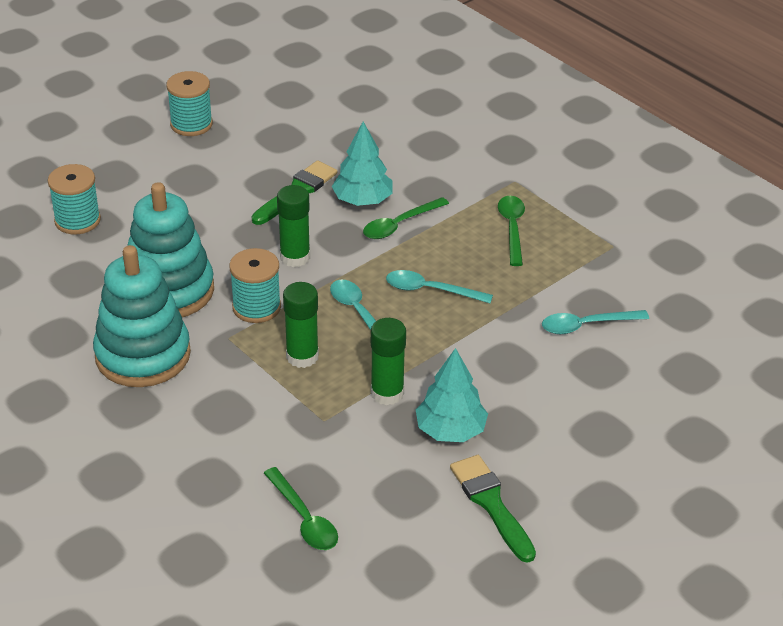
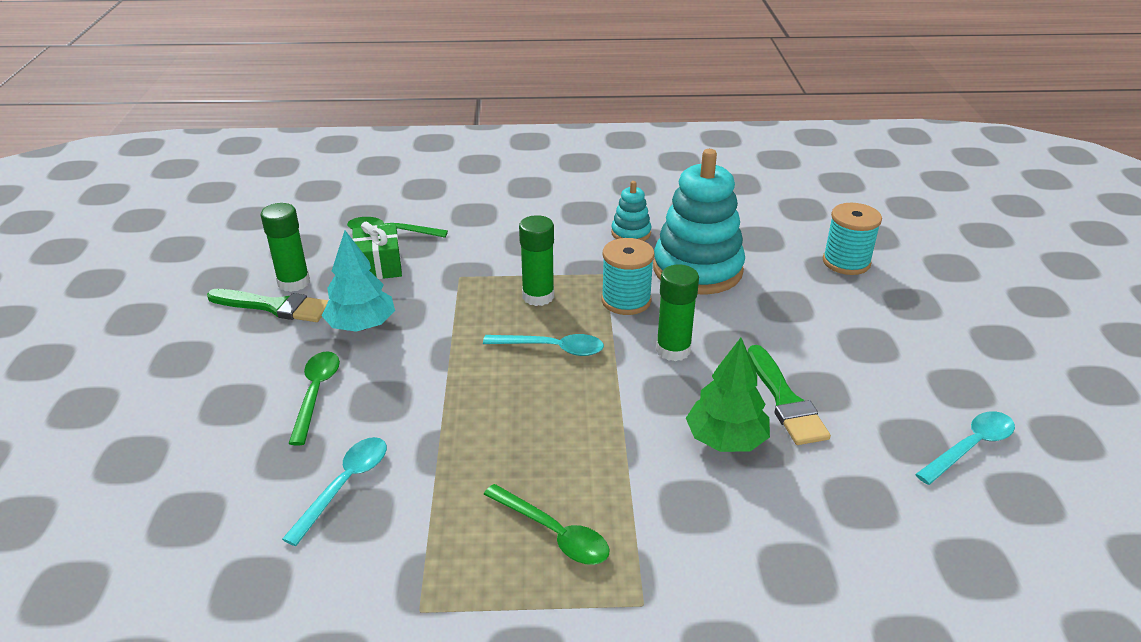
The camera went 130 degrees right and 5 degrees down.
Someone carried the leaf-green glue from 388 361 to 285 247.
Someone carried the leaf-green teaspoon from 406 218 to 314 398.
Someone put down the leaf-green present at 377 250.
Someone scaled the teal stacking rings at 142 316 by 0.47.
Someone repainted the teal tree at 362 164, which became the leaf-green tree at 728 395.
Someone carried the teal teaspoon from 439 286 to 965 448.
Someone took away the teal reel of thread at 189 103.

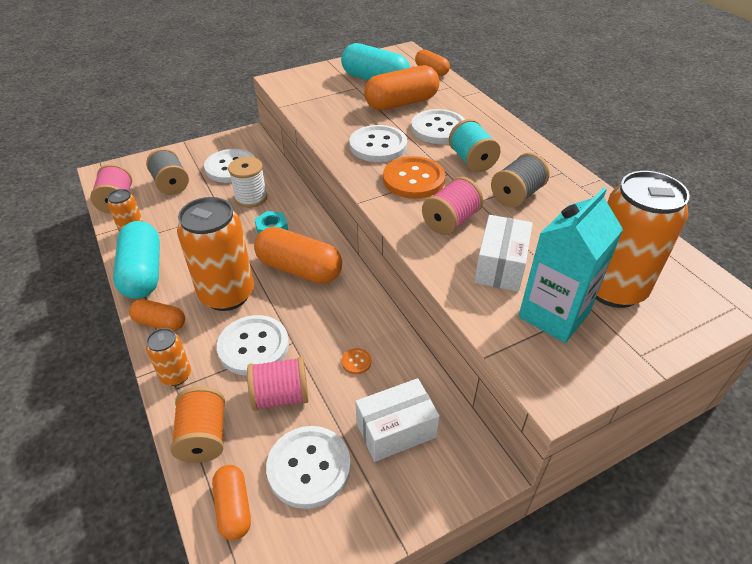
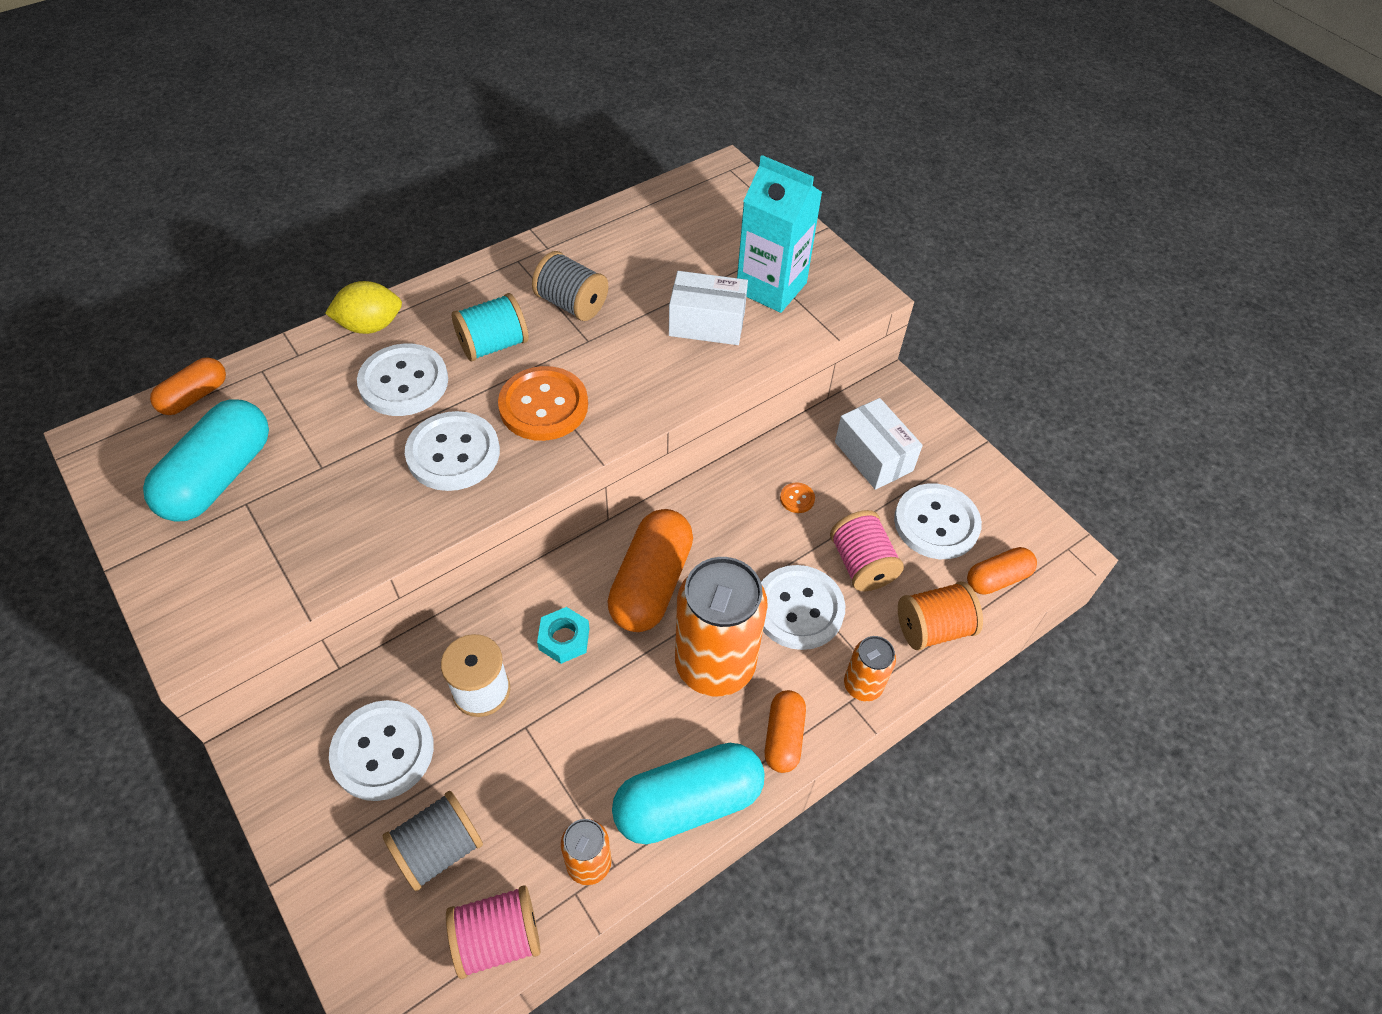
The camera went 100 degrees left and 10 degrees up.
Someone put down the golden citrus fruit at 363 307.
Someone took away the bright orange pill at 401 87.
Someone took away the pink reel of thread at 452 206.
Someone took away the bright orange soda can at 643 239.

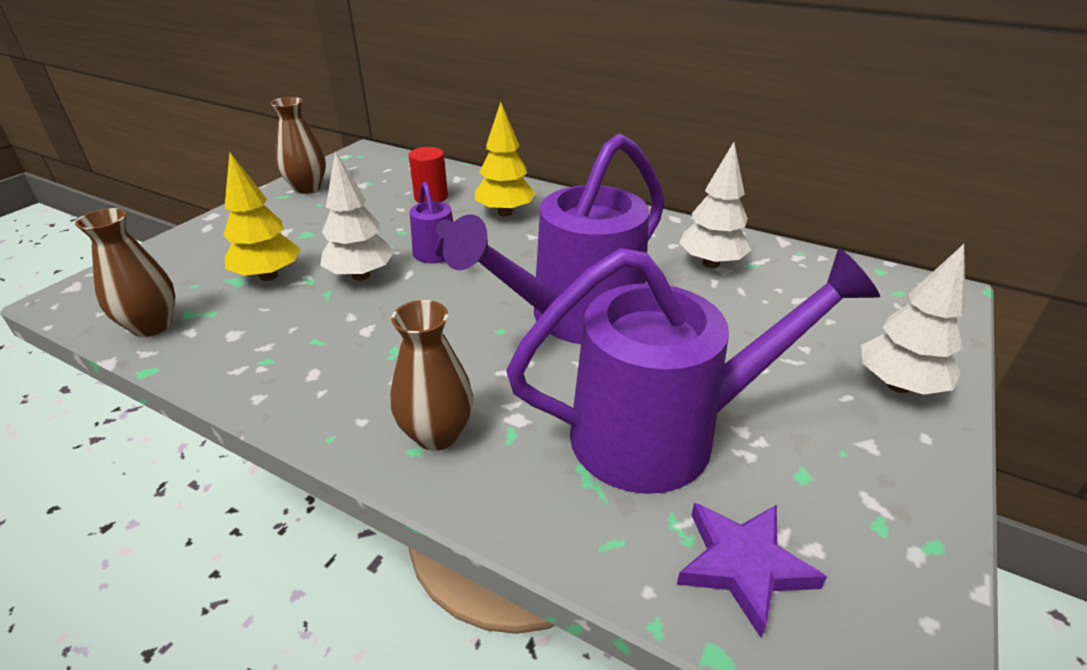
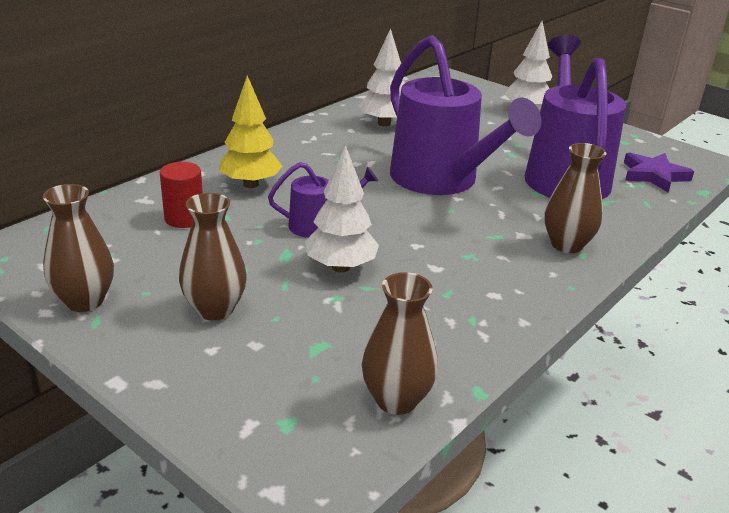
The camera went 80 degrees left and 5 degrees down.
Someone put down the brown flower vase at 213 257.
Someone took away the golden tree at 261 216.

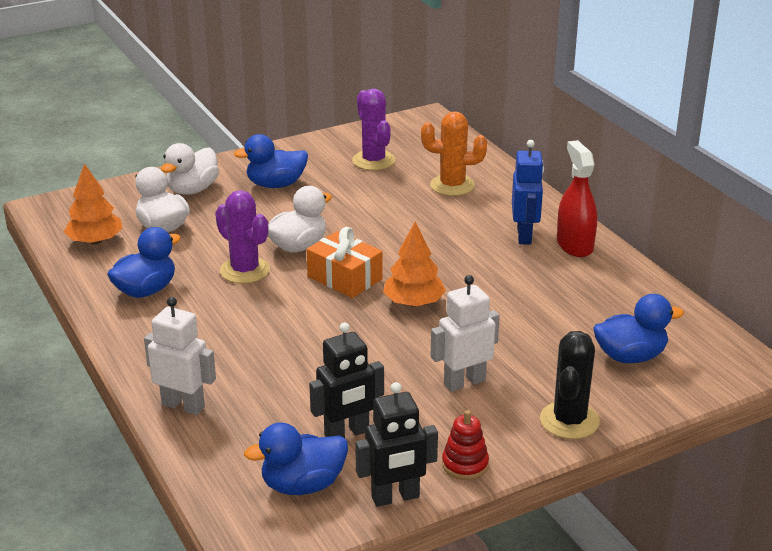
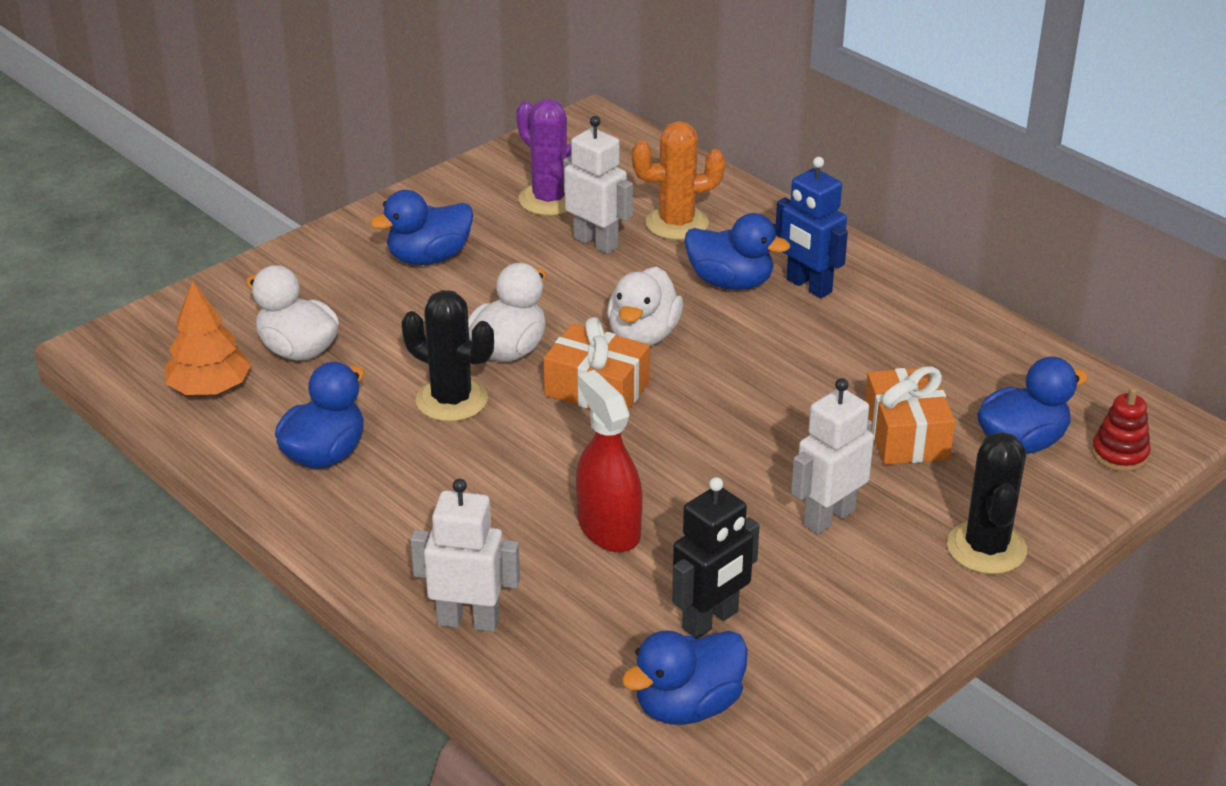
The camera went 15 degrees left and 5 degrees up.
Someone repainted the purple prickly plant at 242 237, which became the jet-black prickly plant at 448 356.
Someone put down the white robot figure at 598 185.
Someone carried the crimson spray bottle from 577 198 to 609 461.
Someone carried the white duck from 190 169 to 645 306.
Someone put down the cobalt duck at 737 251.
Someone rotated the cobalt robot figure at 528 192 by 150 degrees clockwise.
Someone put down the bright orange present at 910 415.
Someone carried the crimson stacking rings from 465 445 to 1121 430.
Someone took away the jet-black robot figure at 396 444.
Someone took away the bright orange tree at 414 264.

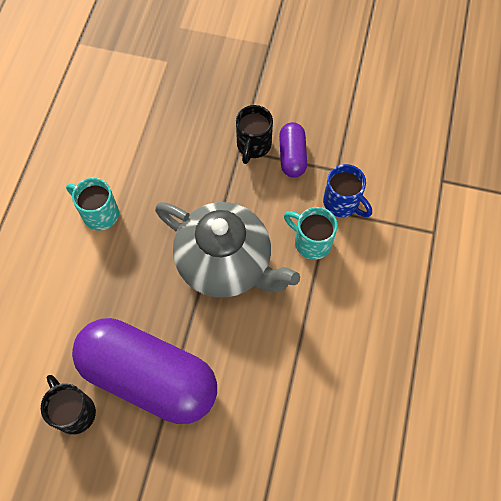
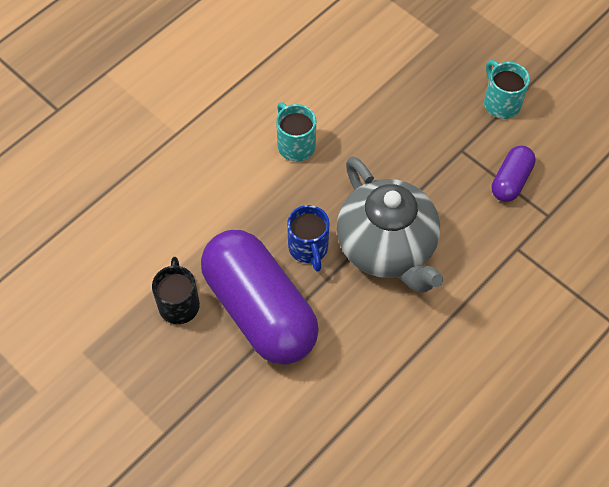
The camera went 30 degrees right and 5 degrees down.
Someone carried the cobalt tea mug from 347 190 to 308 238.
Someone carried the teal tea mug from 310 233 to 507 89.
Someone took away the jet-black tea mug at 254 134.

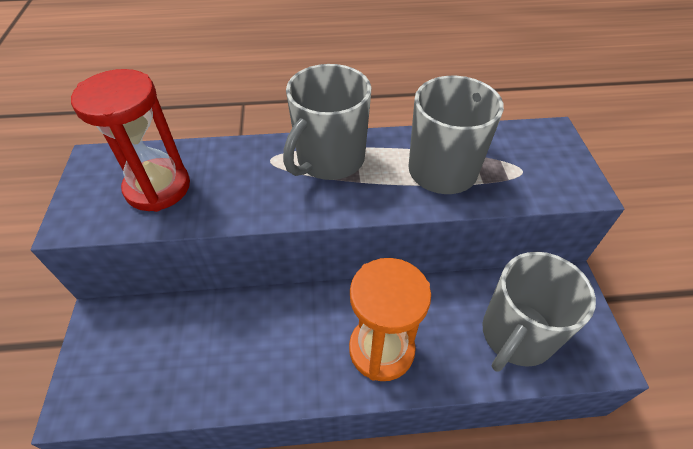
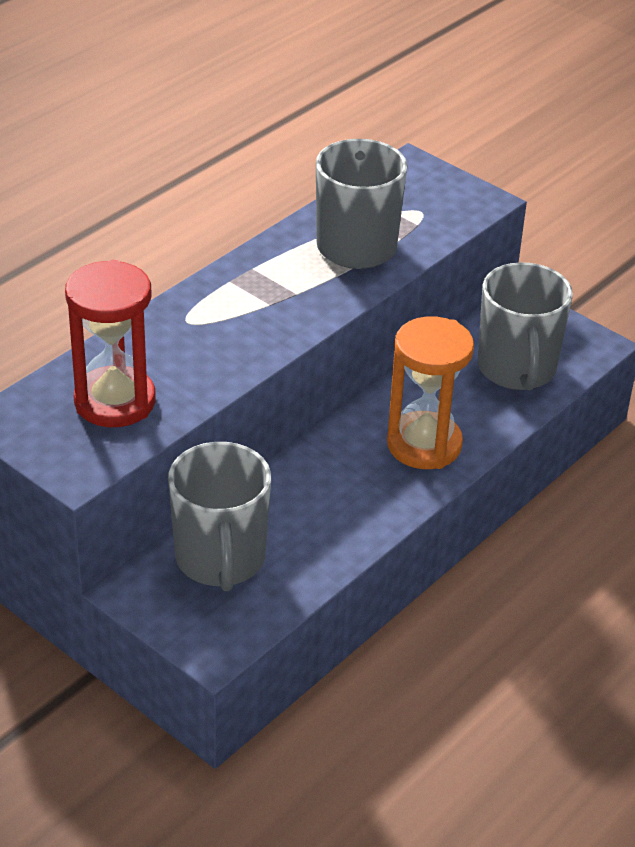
The camera went 45 degrees left and 10 degrees down.
Someone carried the grey tea mug from 327 122 to 219 516.

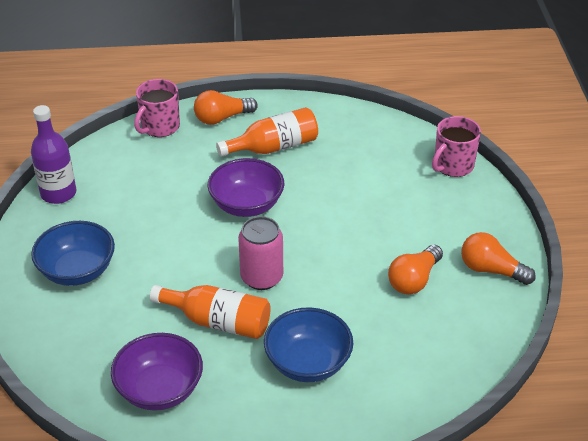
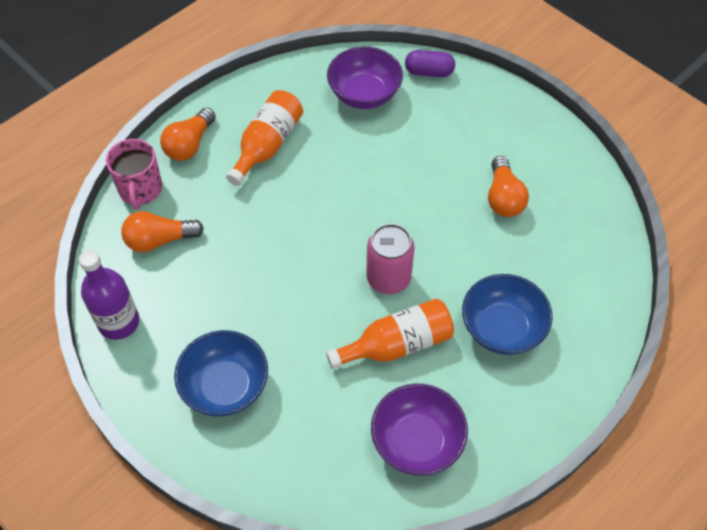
The camera went 40 degrees left and 15 degrees up.
Someone carried the bright orange bulb from 498 258 to 162 231.
Someone carried the purple deep dish from 246 187 to 365 78.
Someone swapped the pink tea mug at 456 146 for the purple pill at 430 63.

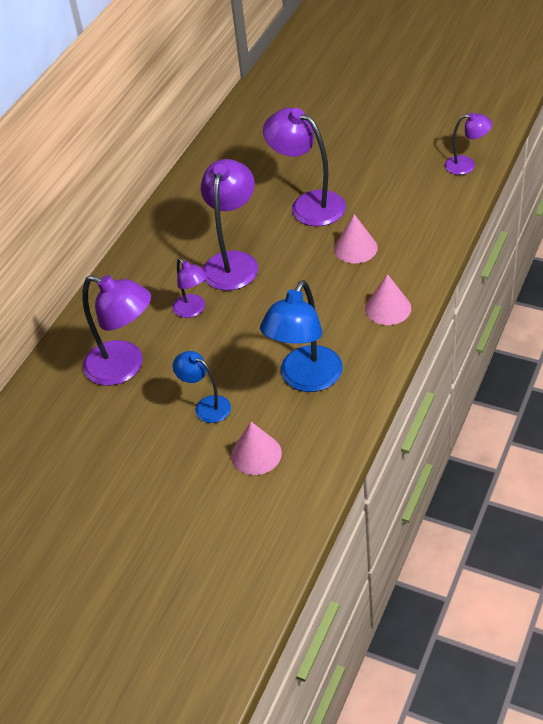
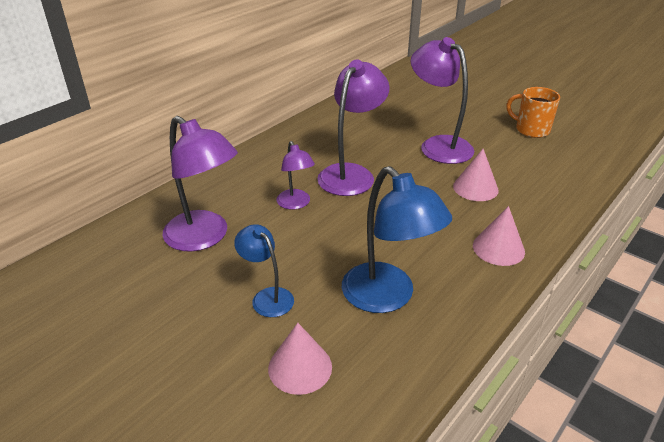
The camera went 10 degrees right and 10 degrees down.
Someone rotated the cobalt reading lamp at 301 336 by 75 degrees counterclockwise.
Someone put down the bright orange tea mug at 533 112.
Someone took away the purple reading lamp at 468 143.

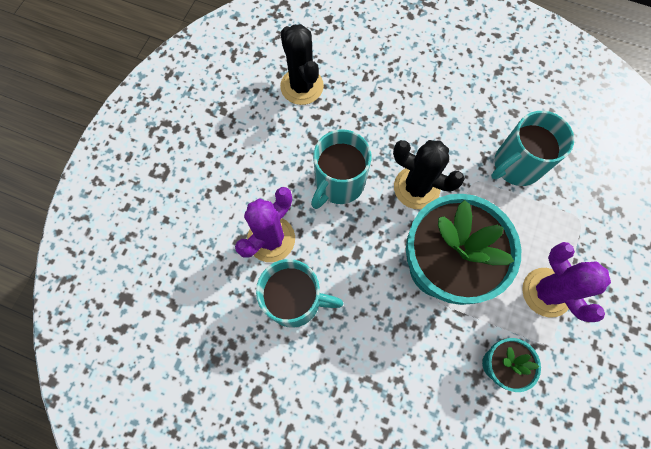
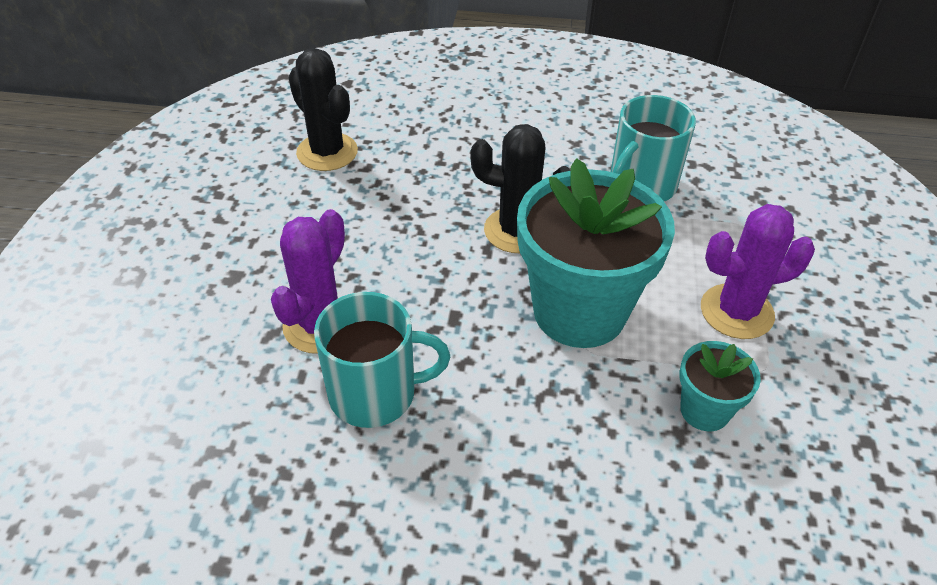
The camera went 15 degrees left and 25 degrees down.
Someone rotated the purple prickly plant at 566 282 by 60 degrees counterclockwise.
Someone took away the teal tea mug at 341 169.

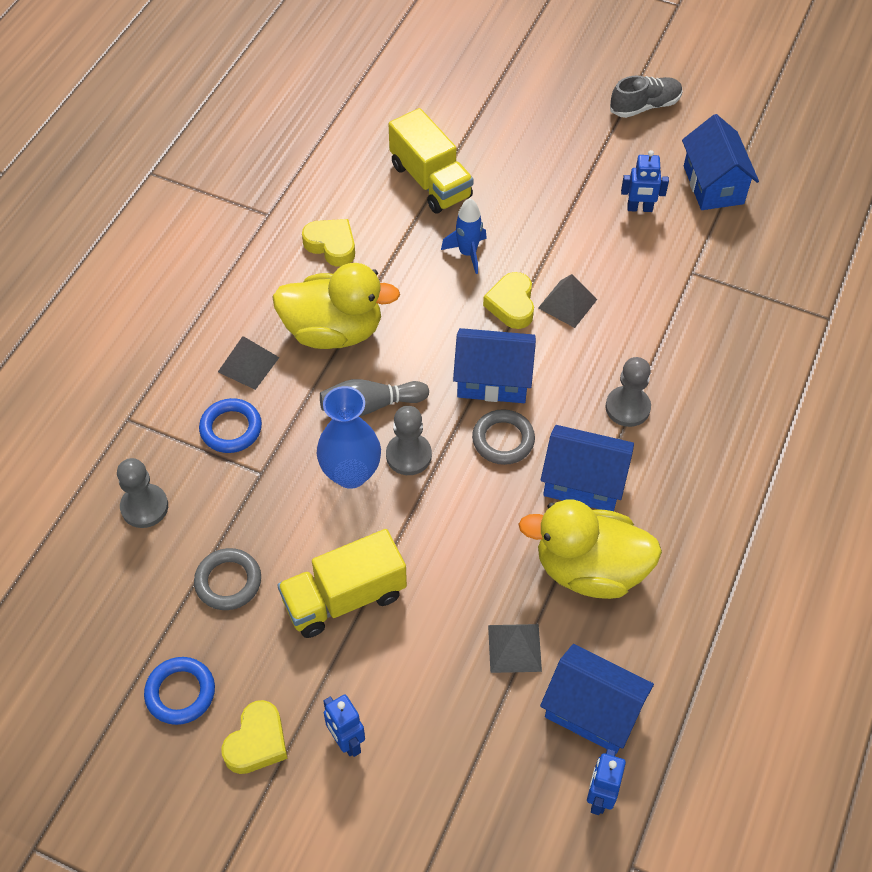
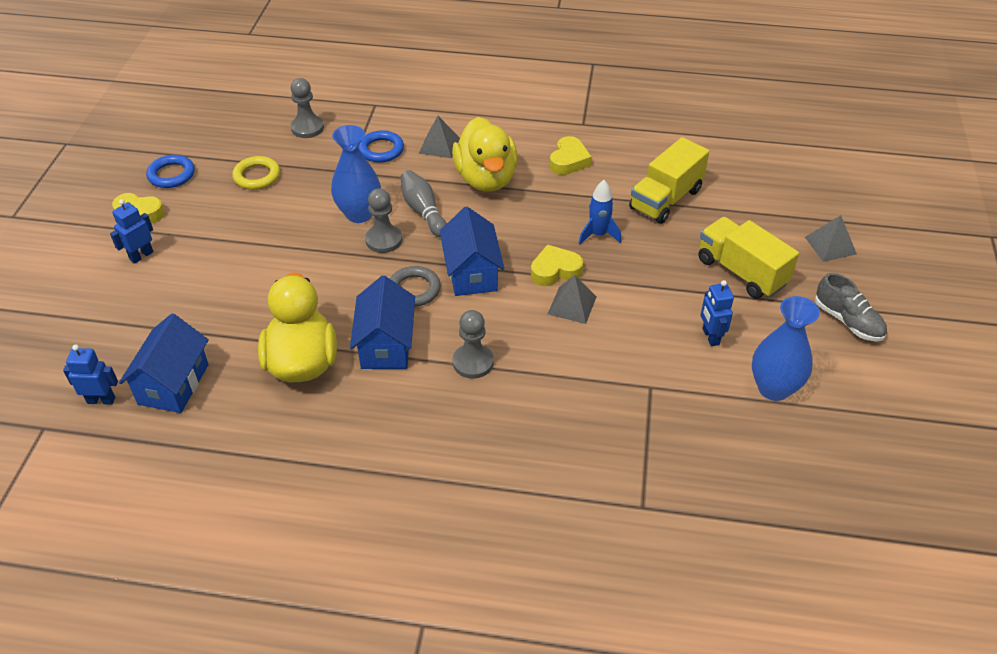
The camera went 75 degrees right and 10 degrees down.
Someone repainted the grey ring at 227 579, which became the golden ring at 256 173.
Someone carried the golden truck from 342 583 to 748 258.
Someone swapped the cobalt toy house at 720 162 for the cobalt flower vase at 786 348.
Someone carried the grey pyramid from 515 648 to 831 238.

